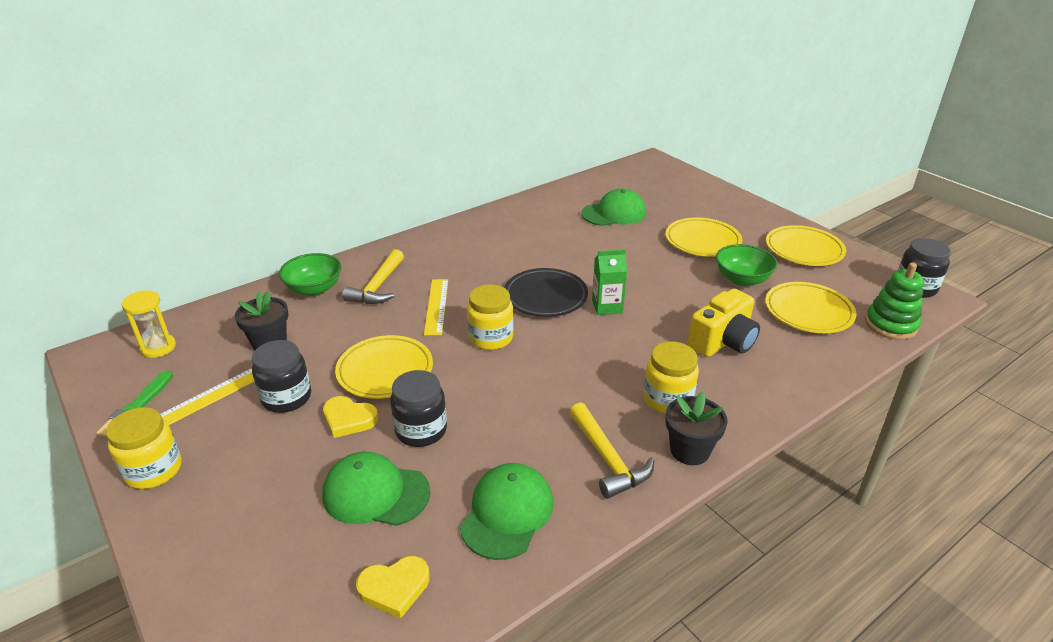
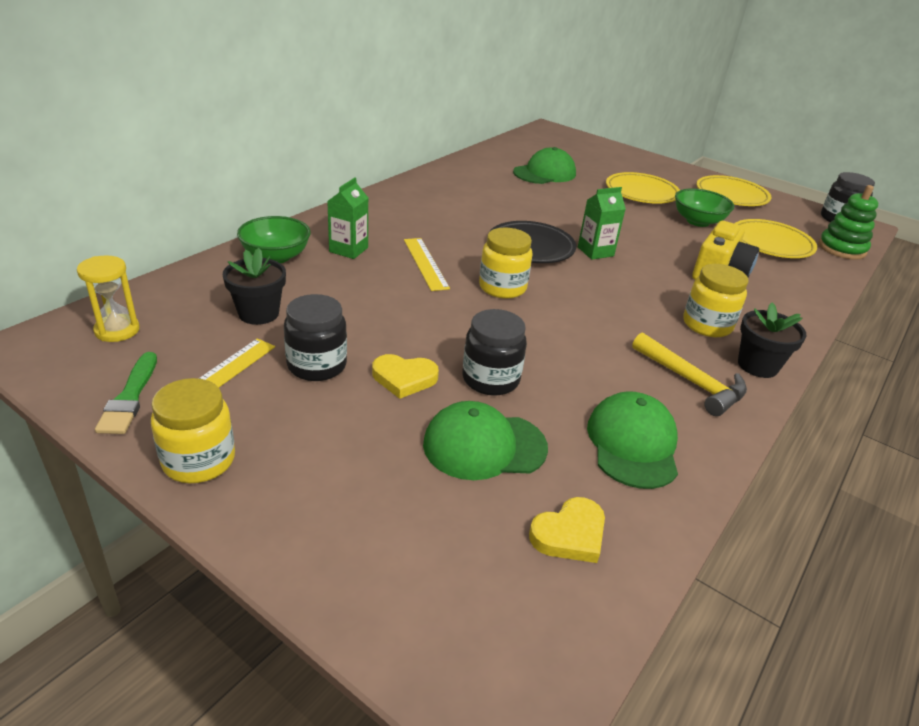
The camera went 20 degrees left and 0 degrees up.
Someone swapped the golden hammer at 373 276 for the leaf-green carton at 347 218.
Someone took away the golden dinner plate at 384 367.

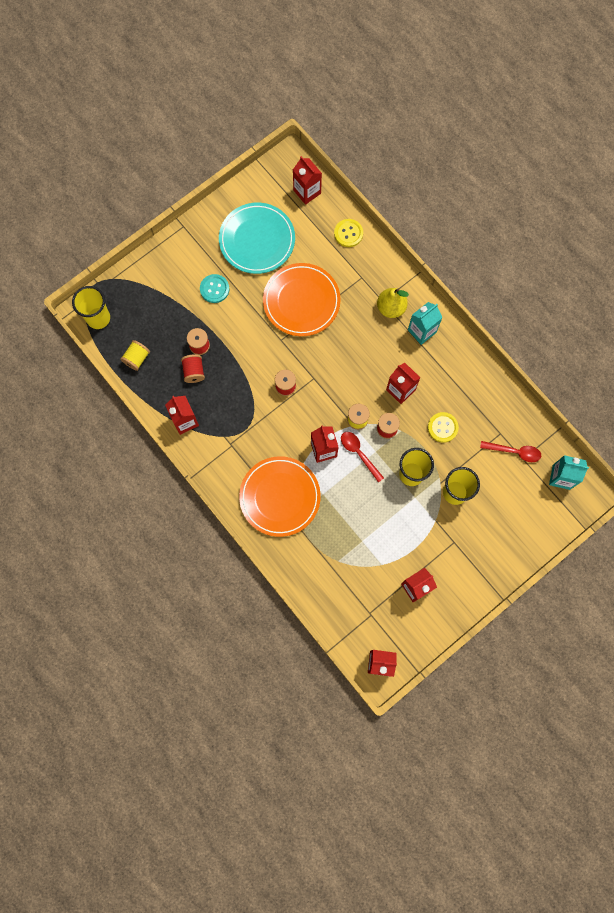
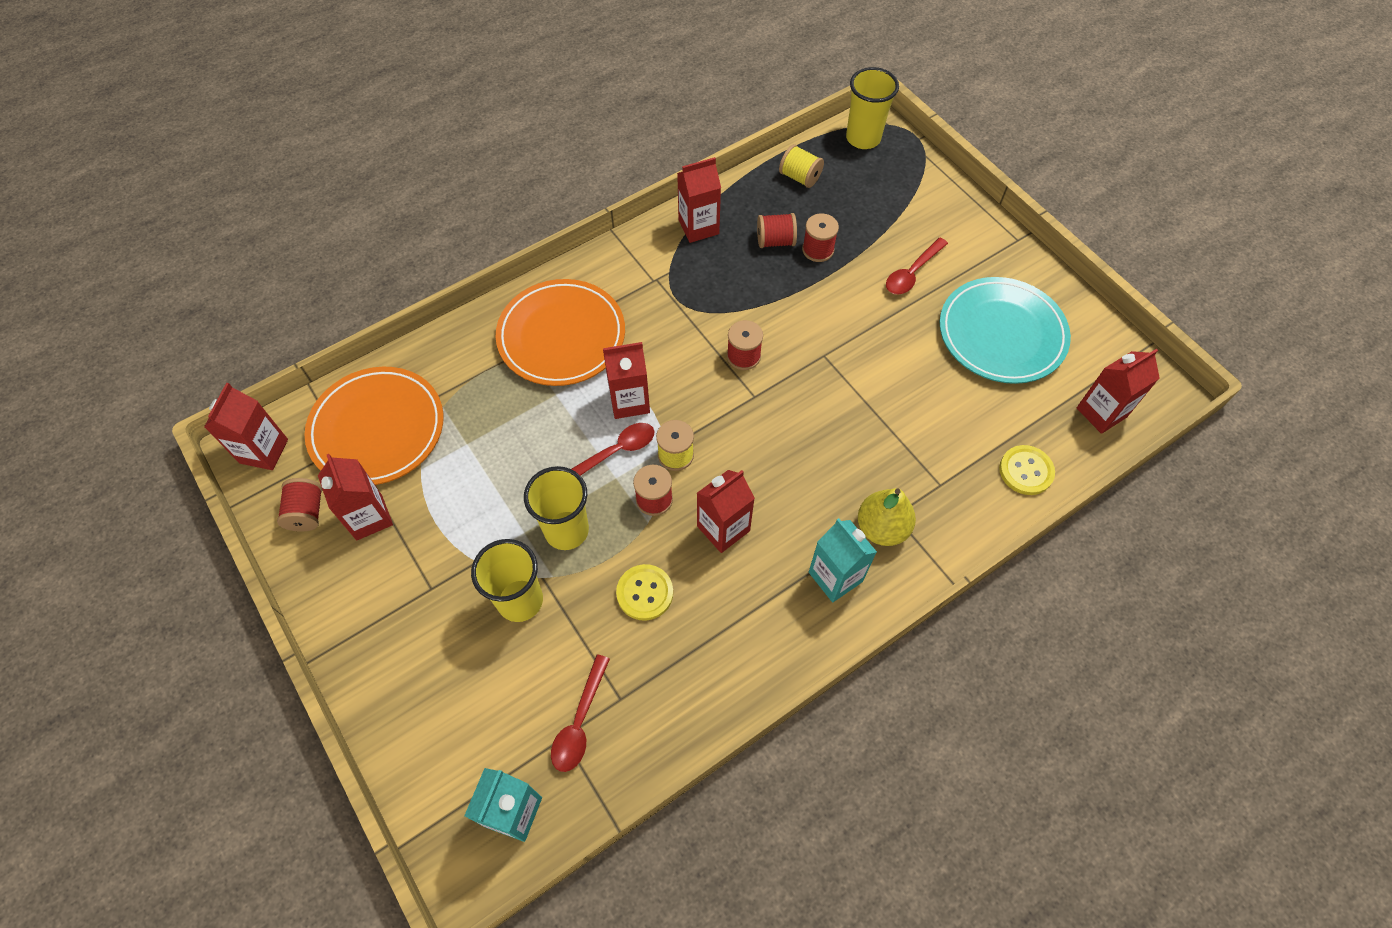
The camera went 95 degrees right and 15 degrees down.
Someone put down the crimson reel of thread at 299 505.
Someone carried the bright orange dinner plate from 302 299 to 374 426.
Someone swapped the teal sewing button at 214 288 for the crimson teaspoon at 917 266.

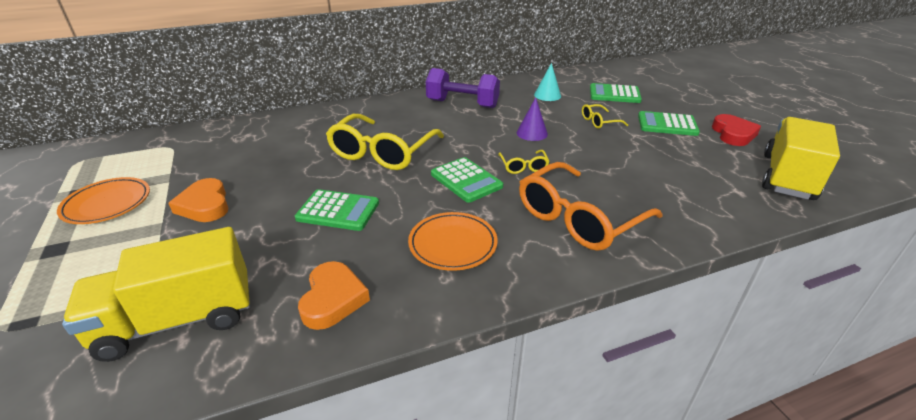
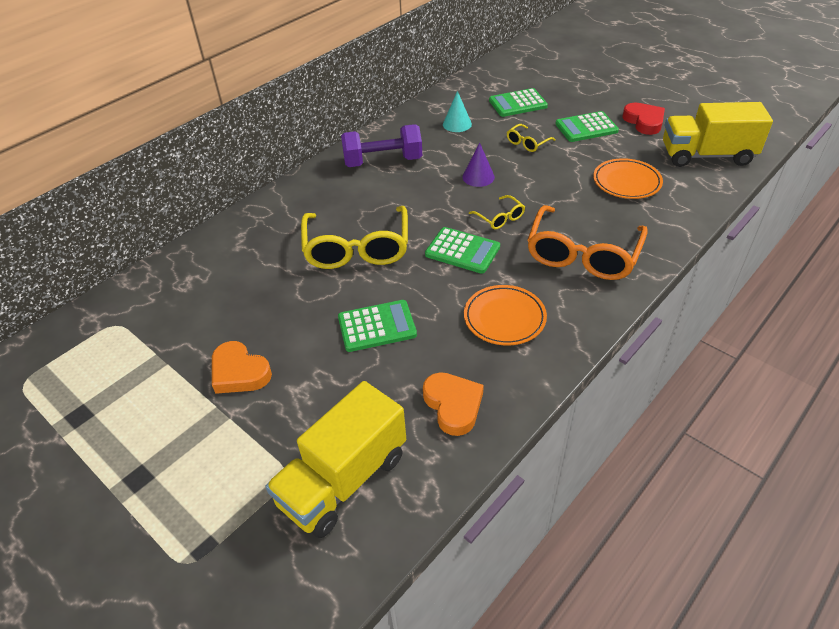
The camera went 25 degrees left and 10 degrees up.
Someone carried the bright orange dinner plate from 103 200 to 628 178.
Someone rotated the golden truck at 801 158 by 90 degrees counterclockwise.

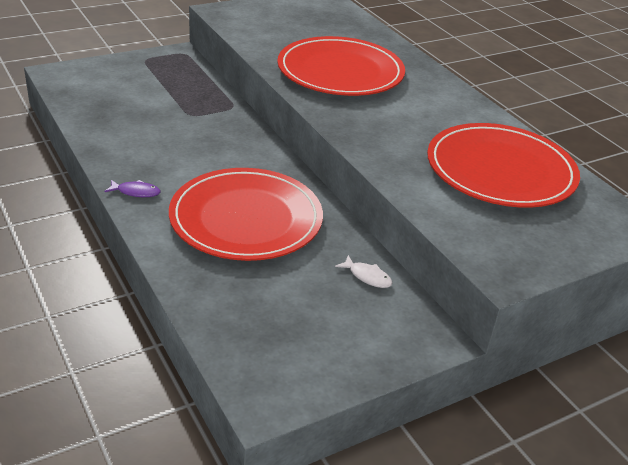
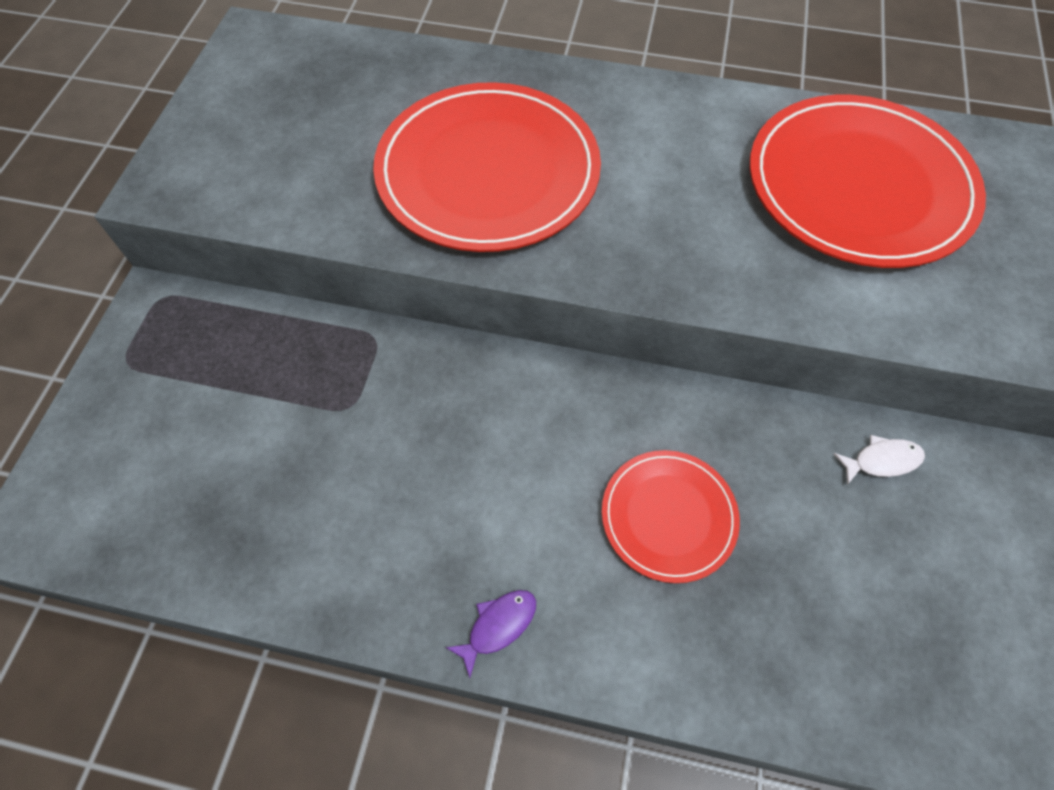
The camera went 45 degrees left and 25 degrees up.
Someone scaled the crimson dinner plate at 246 214 by 0.54.

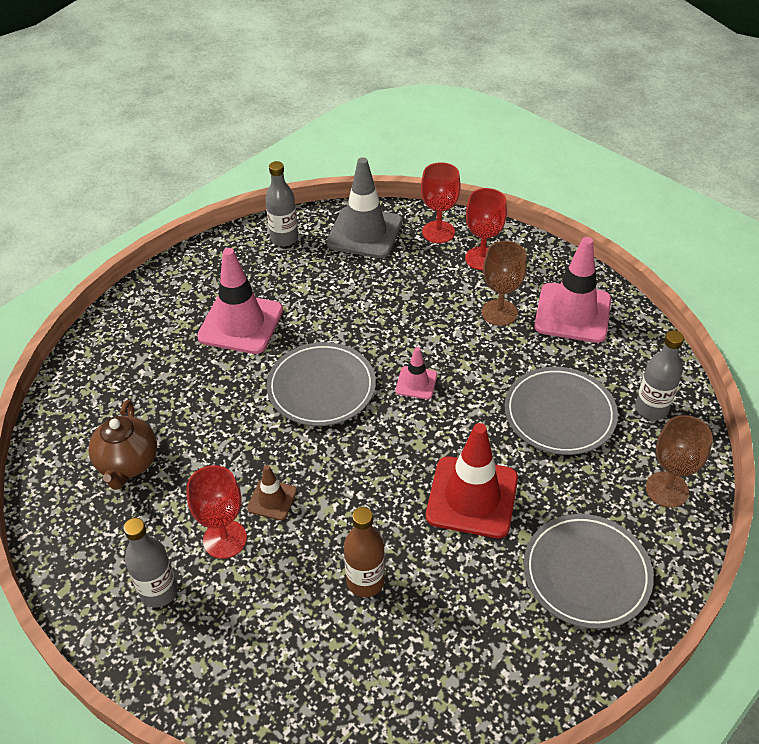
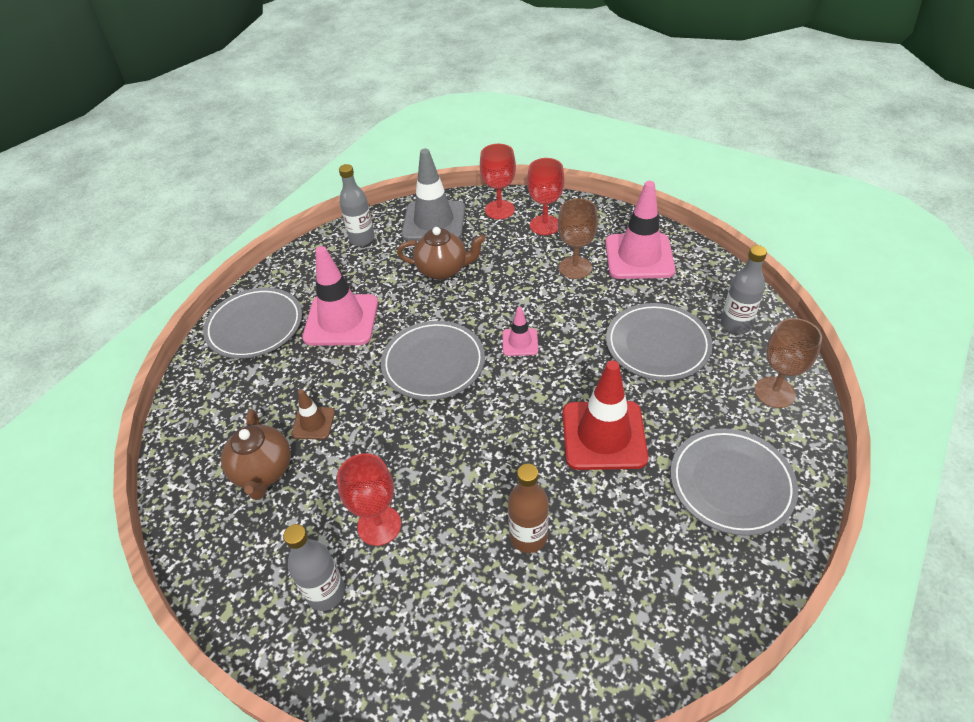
The camera went 10 degrees left and 0 degrees up.
Someone put down the grey dinner plate at 252 323.
Someone carried the brown road cone from 272 492 to 313 414.
Someone put down the brown teapot at 441 253.

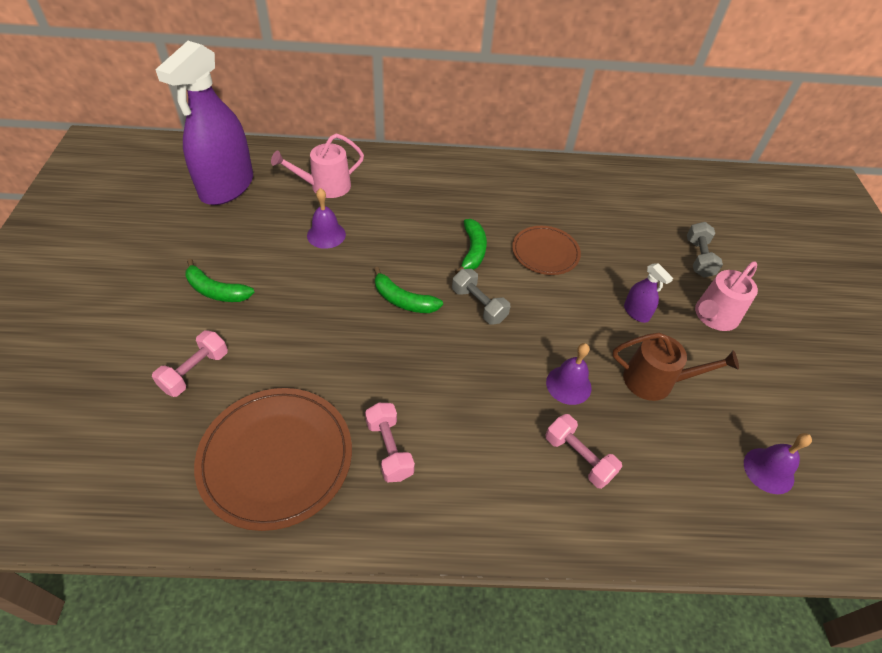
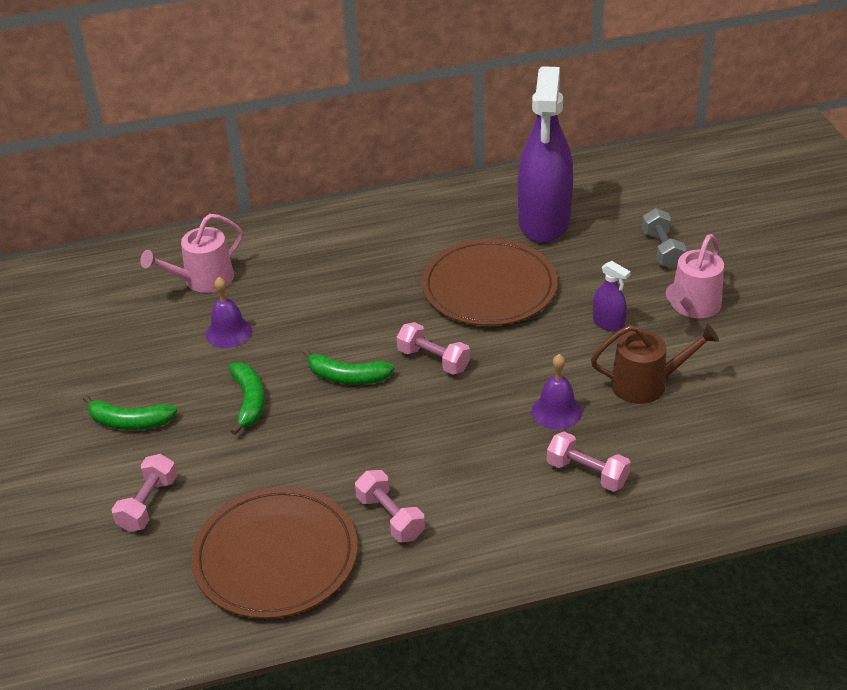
The camera went 10 degrees left and 10 degrees down.
Someone carried the leaf-green banana fruit from 471 246 to 247 398.
Someone repainted the grey dumbbell at 481 297, which became the pink dumbbell at 433 348.
Someone scaled the brown dinner plate at 546 250 by 1.66.
Someone carried the purple spray bottle from 204 123 to 545 154.
Someone took away the purple school bell at 778 463.

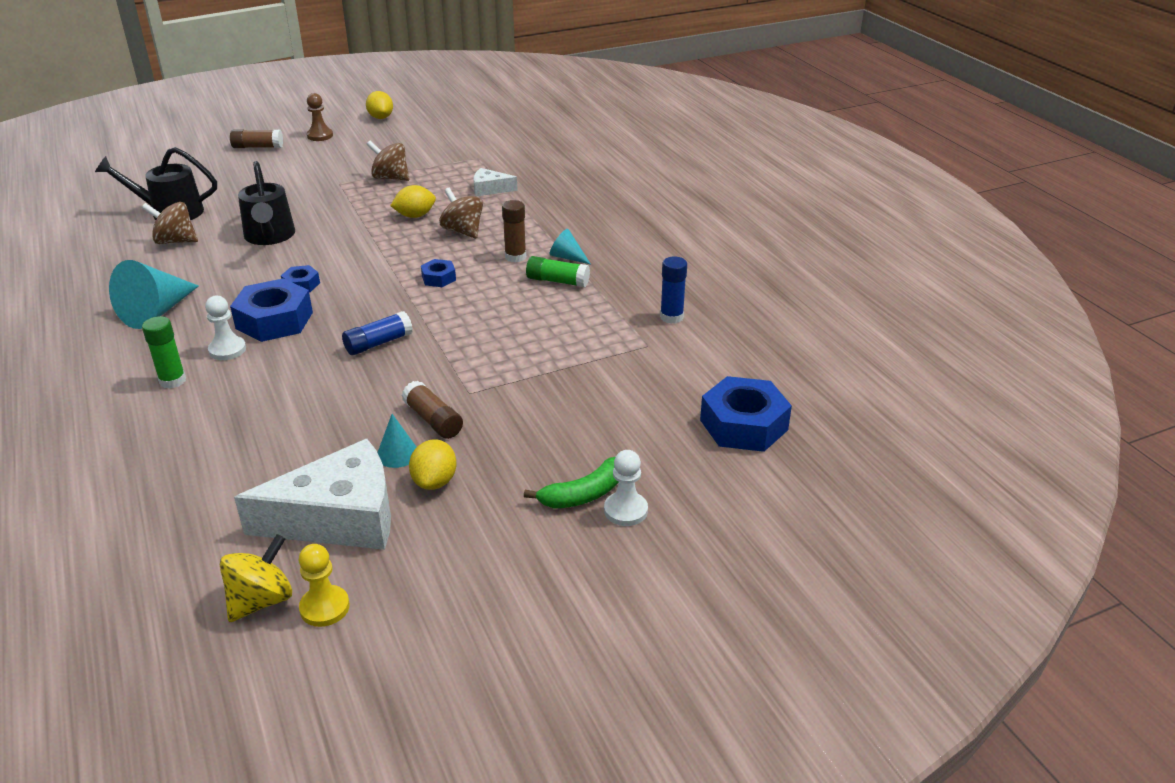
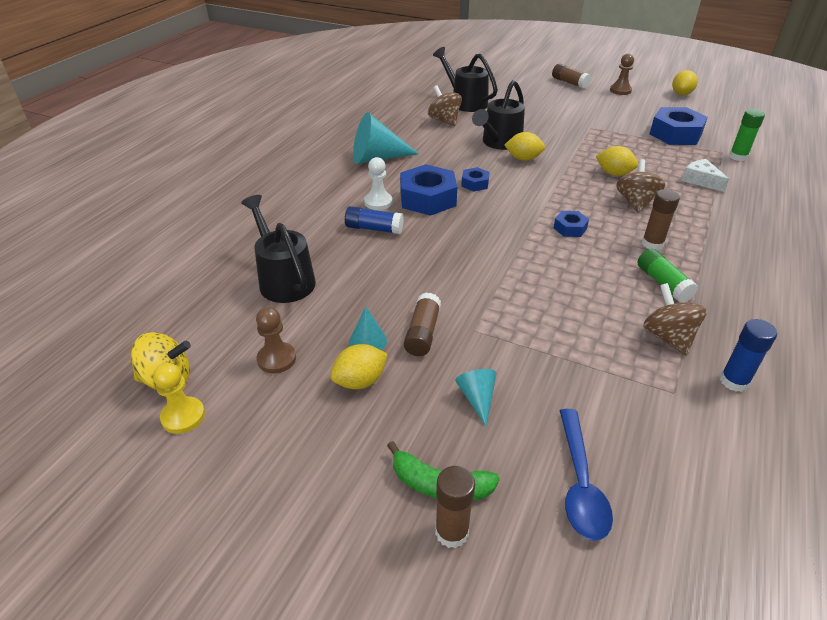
The camera went 50 degrees right and 5 degrees up.
Someone put down the jet-black sprinkling can at 278 249.
Someone swapped the white cheese at 312 494 for the brown game pawn at 276 340.
Someone carried the cobalt glue from 377 333 to 374 220.
Someone swapped the white game pawn at 626 488 for the brown glue at 455 507.
Someone carried the teal solid cone from 570 246 to 475 398.
Someone put down the golden citrus fruit at 524 146.
Someone put down the cobalt teaspoon at 586 475.
Someone carried the brown whirligig from 388 161 to 675 319.
Someone carried the cobalt hexagon nut from 746 414 to 679 126.
Someone carried the leaf-green glue from 164 352 to 747 135.

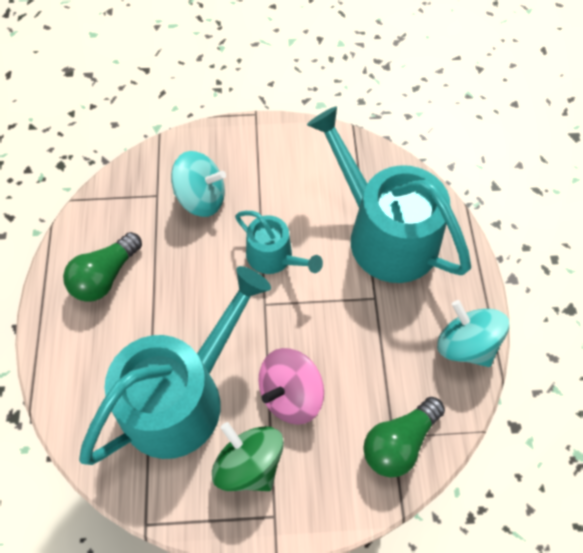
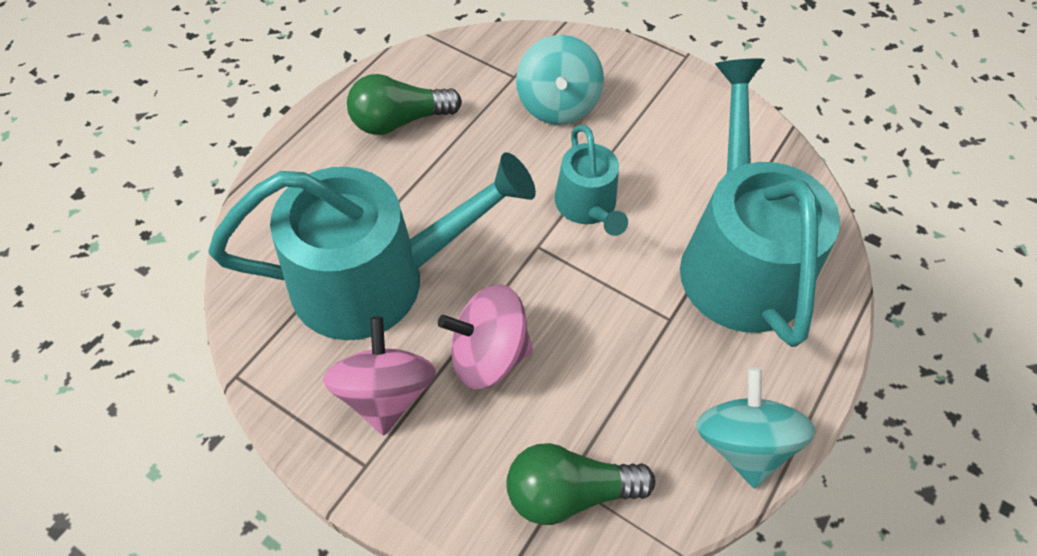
The camera went 35 degrees right and 5 degrees down.
Someone repainted the leaf-green whirligig at 248 456, which became the pink whirligig at 379 376.
Someone rotated the teal whirligig at 198 184 by 45 degrees clockwise.

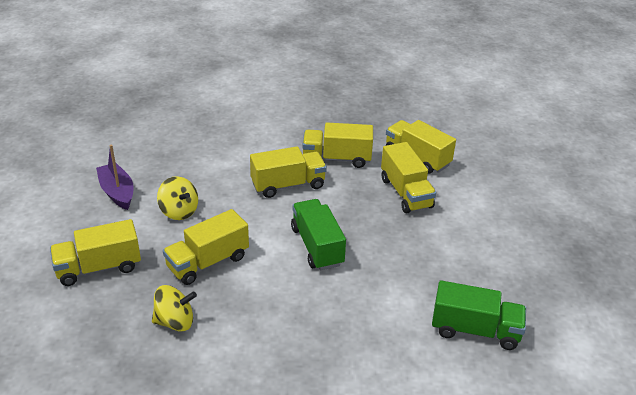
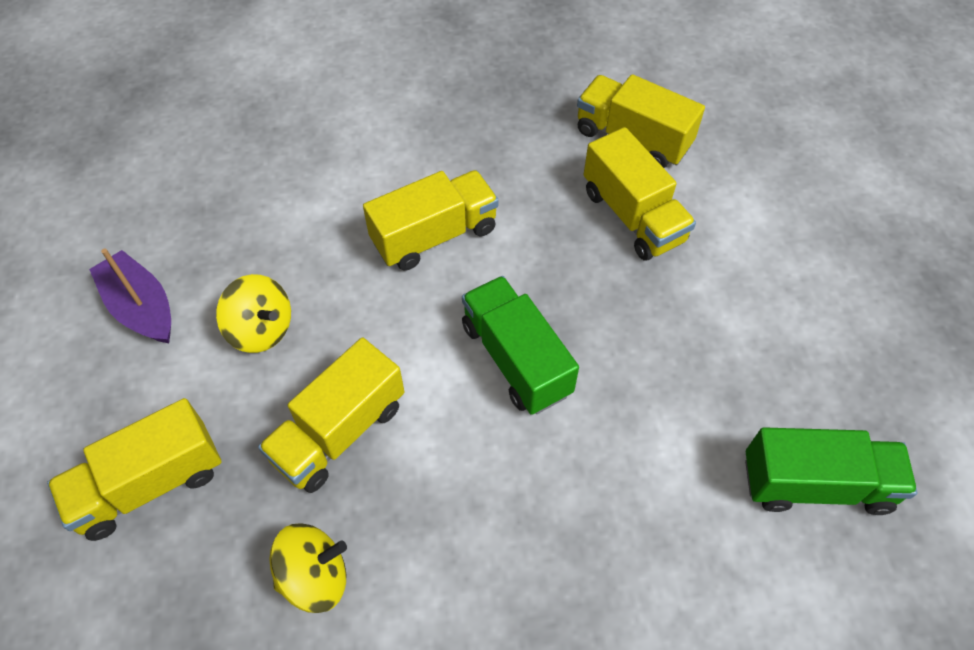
The camera went 10 degrees left and 20 degrees up.
Someone took away the golden truck at 337 145.

